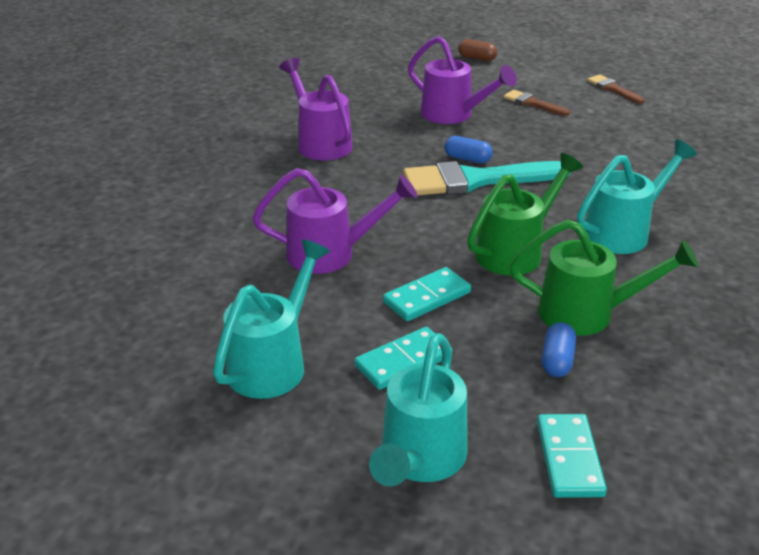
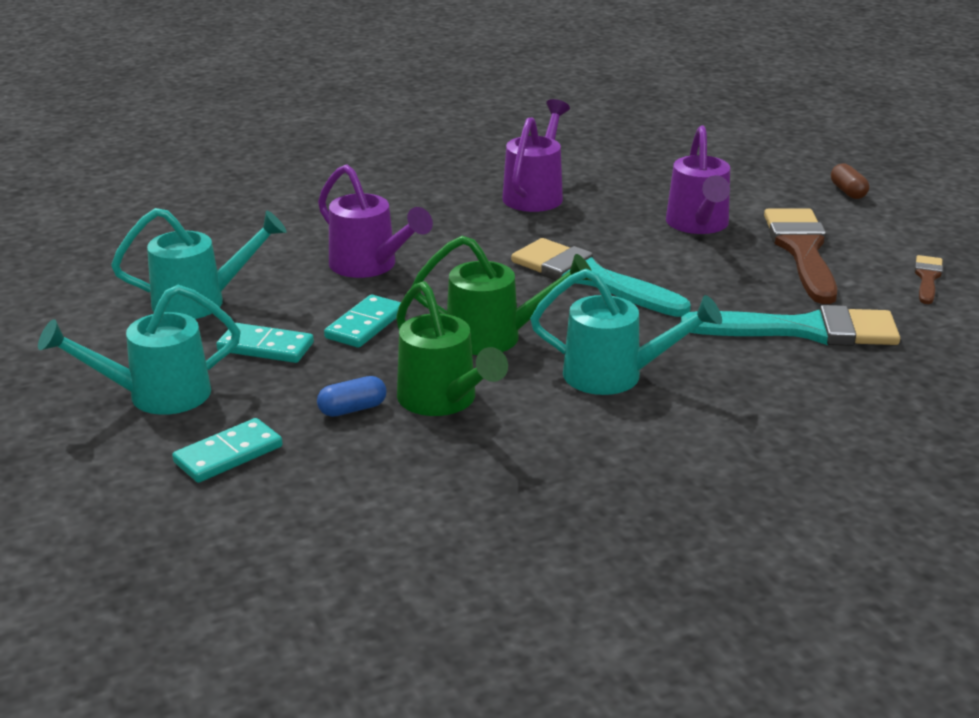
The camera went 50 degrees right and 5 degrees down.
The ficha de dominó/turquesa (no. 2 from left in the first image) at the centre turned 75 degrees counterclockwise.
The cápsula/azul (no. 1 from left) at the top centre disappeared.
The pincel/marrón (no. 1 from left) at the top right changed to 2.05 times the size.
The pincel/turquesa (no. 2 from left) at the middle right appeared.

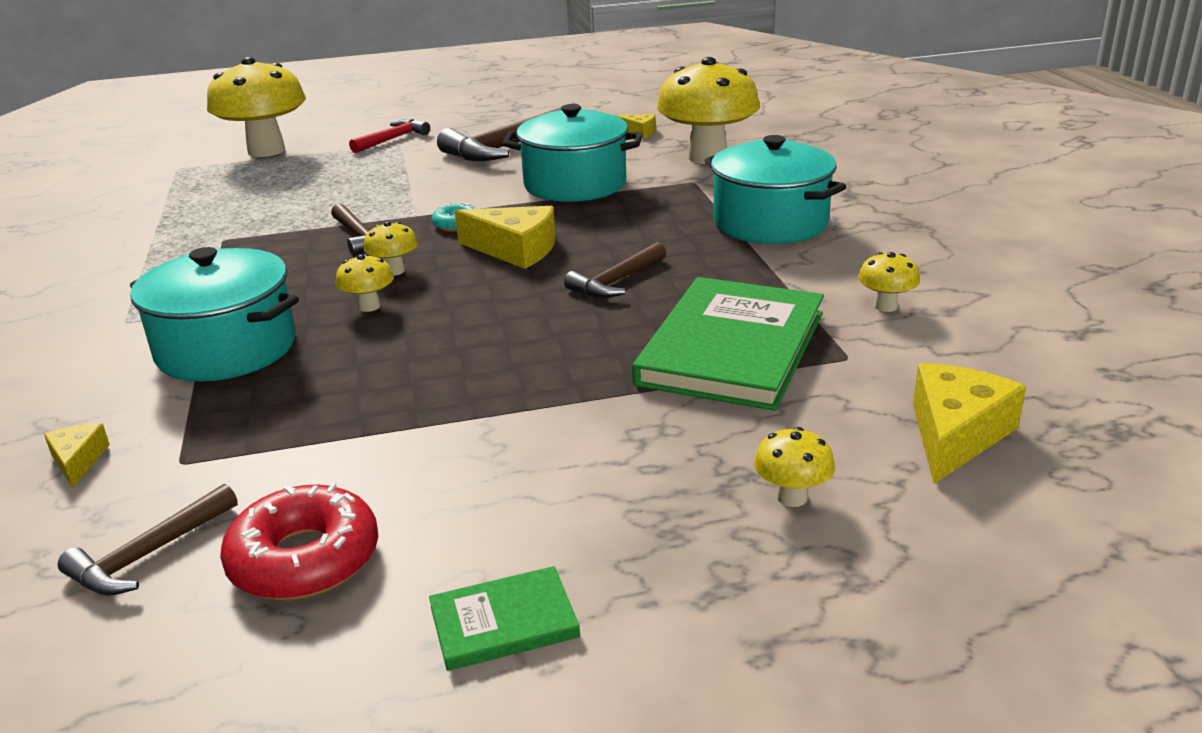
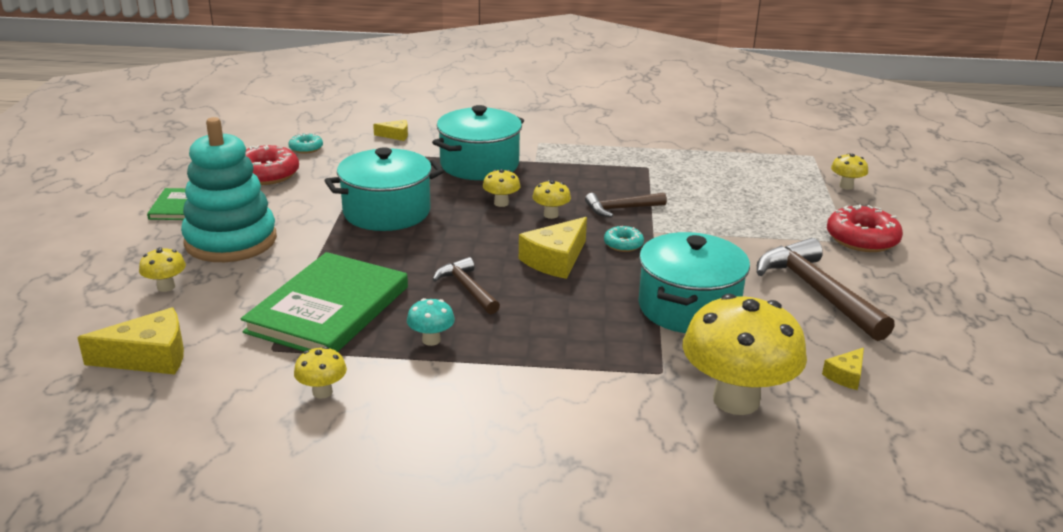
The camera went 105 degrees right and 0 degrees up.
The martillo/marrón (no. 1 from left) at the bottom left was replaced by the rosquilla/turquesa (no. 1 from left) at the top left.
The seta/amarillo (no. 1 from left in the first image) at the top left changed to 0.43 times the size.
The martillo/rojo at the top left was replaced by the rosquilla/rojo (no. 2 from left) at the middle right.
The libro/verde (no. 2 from left) at the centre turned 75 degrees clockwise.
The olla/turquesa (no. 3 from left in the first image) moved from the top centre to the centre.
The queso/amarillo (no. 4 from left in the first image) at the middle right turned 60 degrees counterclockwise.
The juguete apilable/turquesa at the middle left appeared.
The seta/turquesa at the centre appeared.

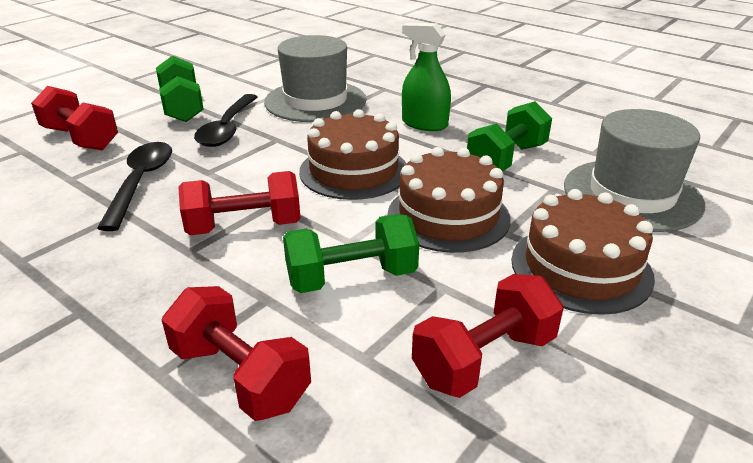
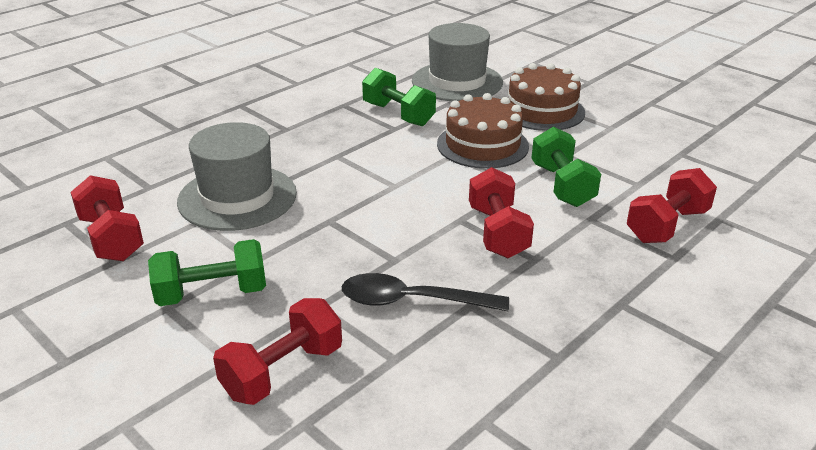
The camera went 85 degrees left and 0 degrees up.
The cuchara/negro (no. 2 from left) at the top left disappeared.
The tarta/marrón (no. 1 from left) at the top centre disappeared.
The pulverizador/verde at the top centre disappeared.
The mancuerna/rojo (no. 4 from left in the first image) moved from the bottom centre to the middle left.

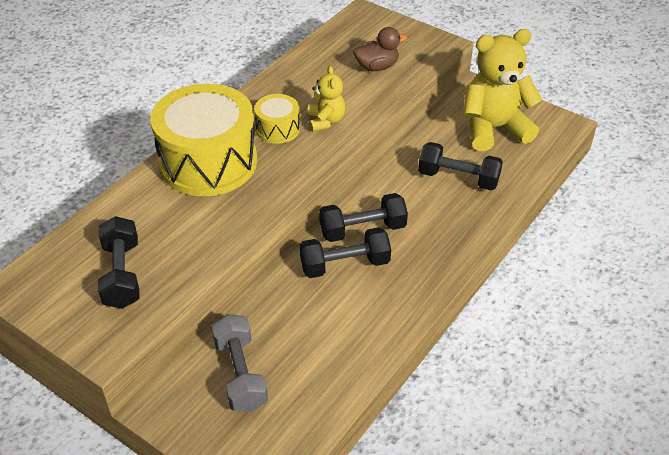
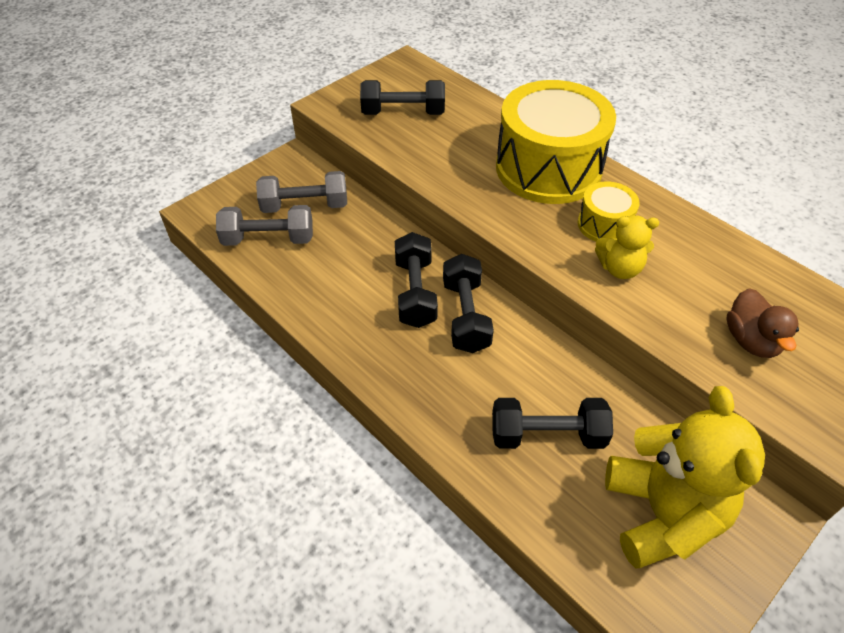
The camera went 100 degrees right and 5 degrees up.
The mancuerna/negro (no. 4 from left) at the middle right turned 60 degrees clockwise.
The mancuerna/gris (no. 1 from left) at the middle left appeared.

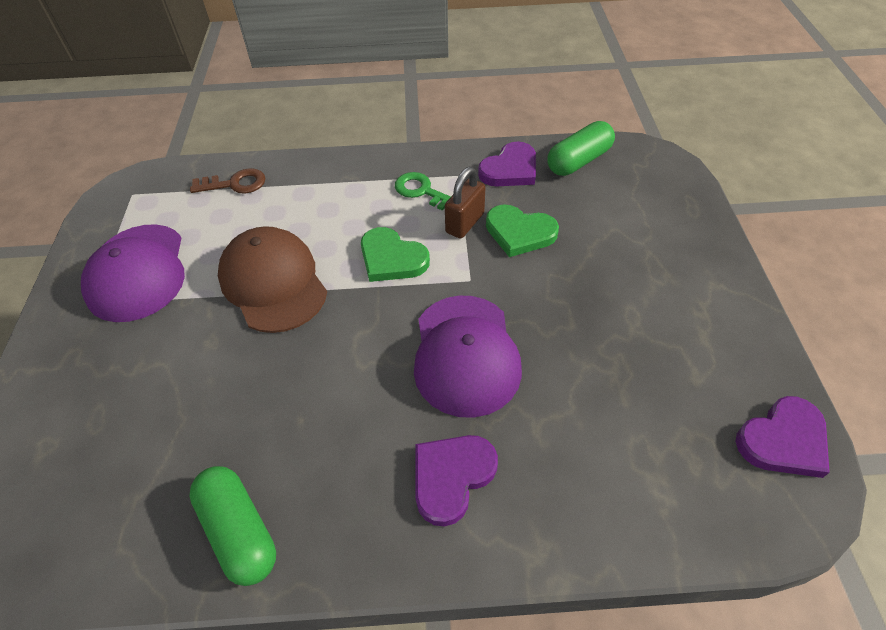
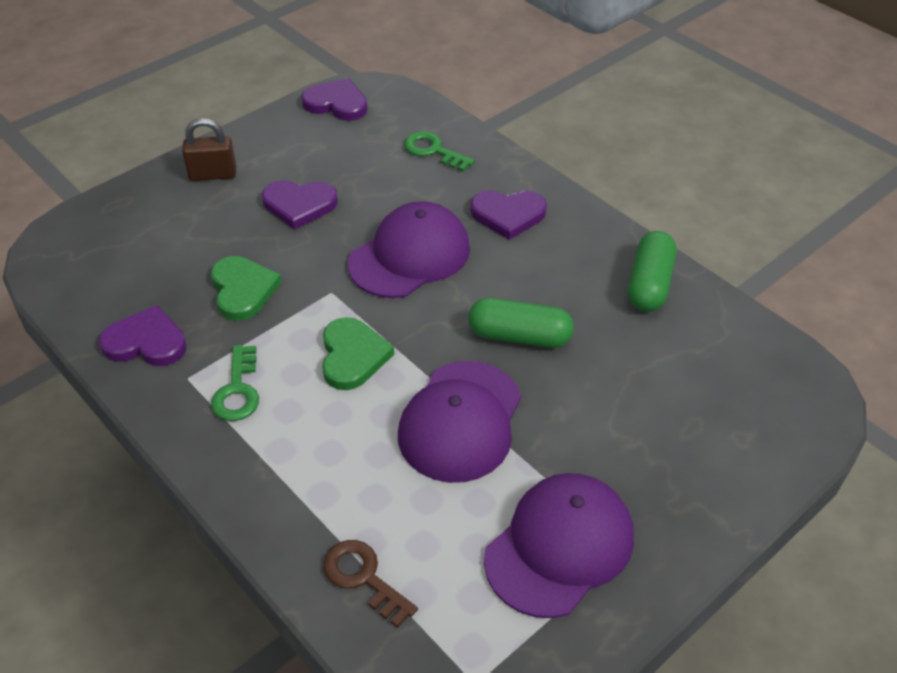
The camera went 130 degrees left and 5 degrees down.
The gorra/marrón at the middle left became the gorra/morado (no. 2 from left) at the centre.
The candado/marrón moved from the top centre to the top left.
The cápsula/verde (no. 2 from left in the first image) moved from the top centre to the centre.
The corazón/morado (no. 2 from left) at the top centre appeared.
The llave/verde (no. 2 from left) at the top centre appeared.

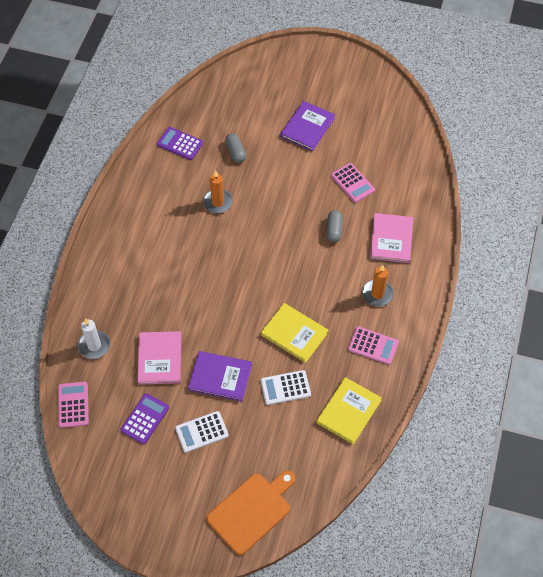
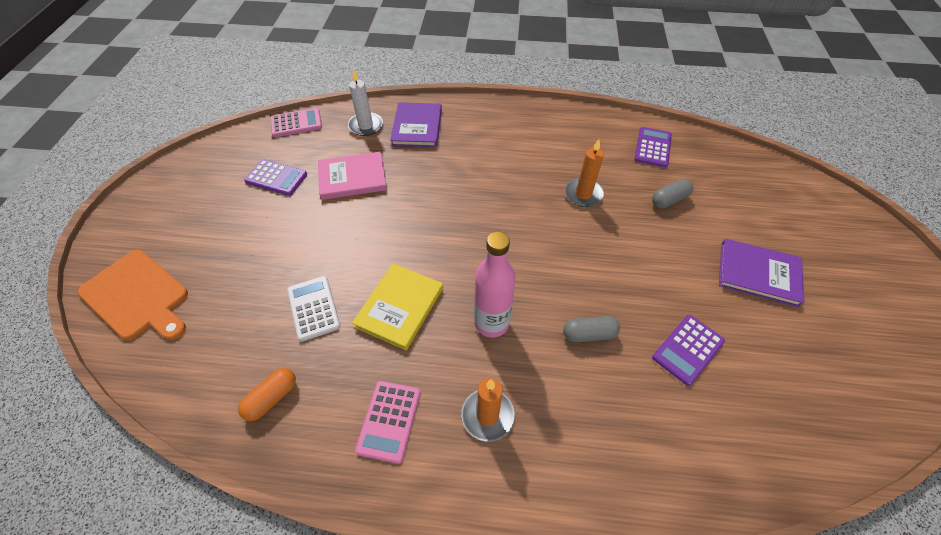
The camera went 80 degrees right and 5 degrees down.
The calculadora/blanco (no. 1 from left) at the bottom centre disappeared.
The libro/morado (no. 1 from left) moved from the centre to the top centre.
The libro/amarillo (no. 2 from left) at the bottom centre was replaced by the cápsula/naranja at the bottom left.
The calculadora/rosa (no. 2 from left) at the top centre became the calculadora/morado (no. 3 from left) at the middle right.
The libro/rosa (no. 2 from left) at the middle right disappeared.
The botella/rosa at the centre appeared.

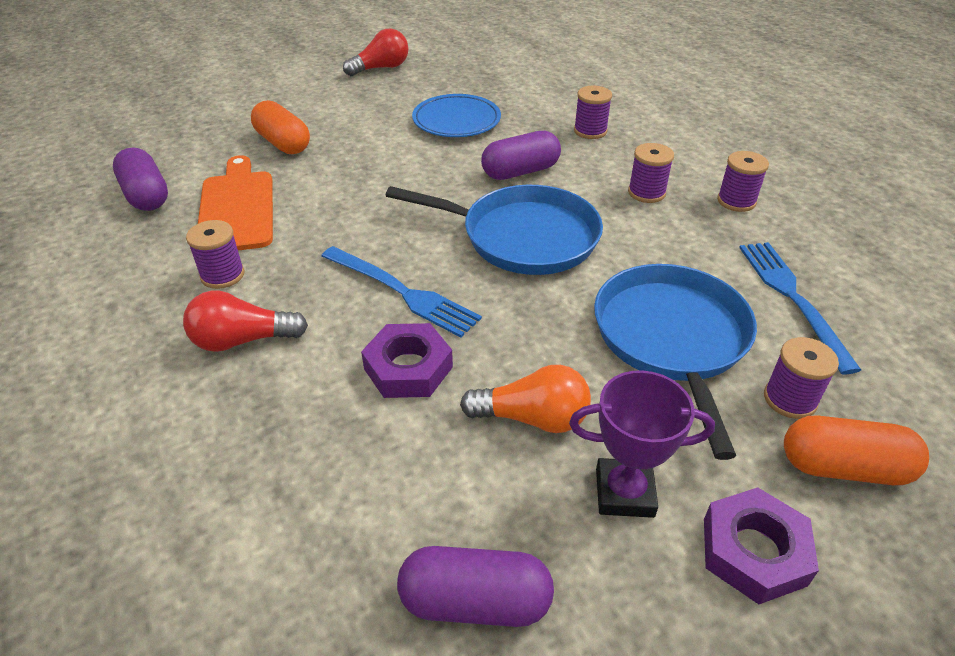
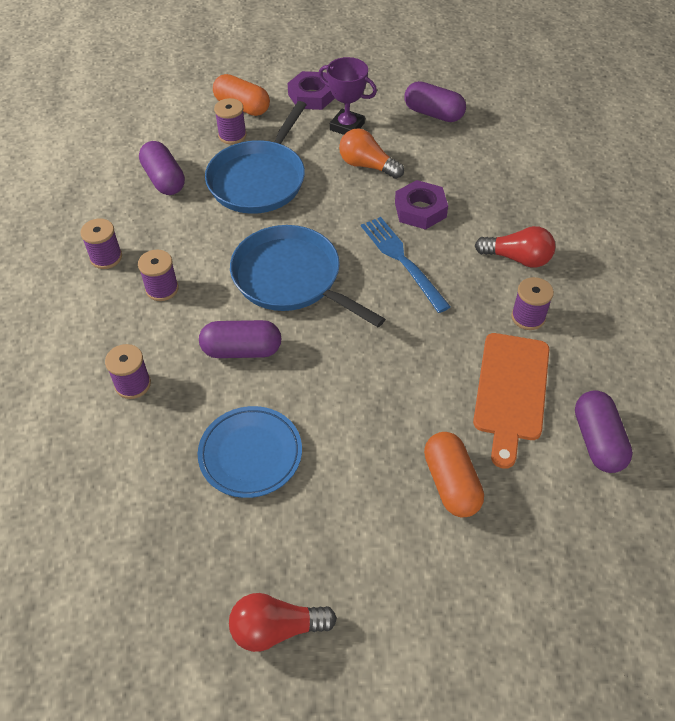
The camera went 155 degrees left and 10 degrees up.
The tenedor/azul (no. 2 from left) at the middle right was replaced by the cápsula/morado (no. 1 from left) at the top left.

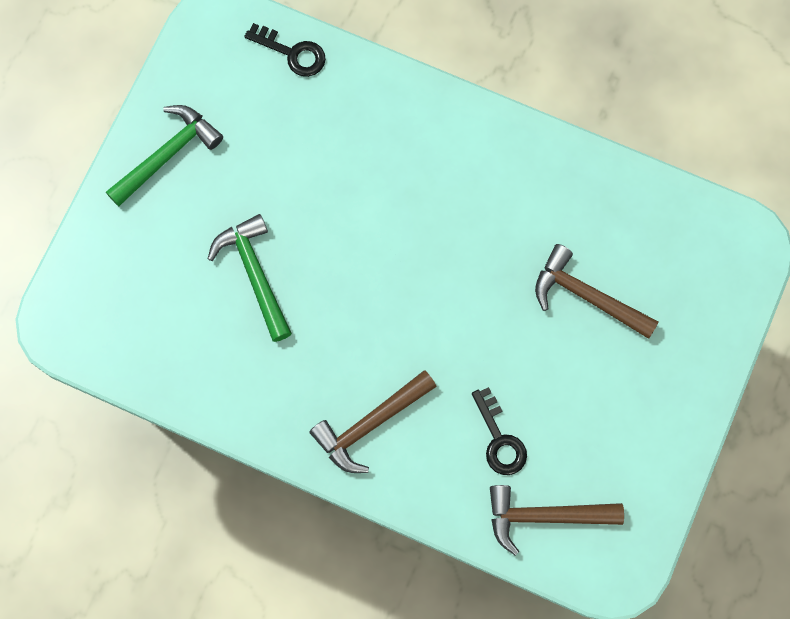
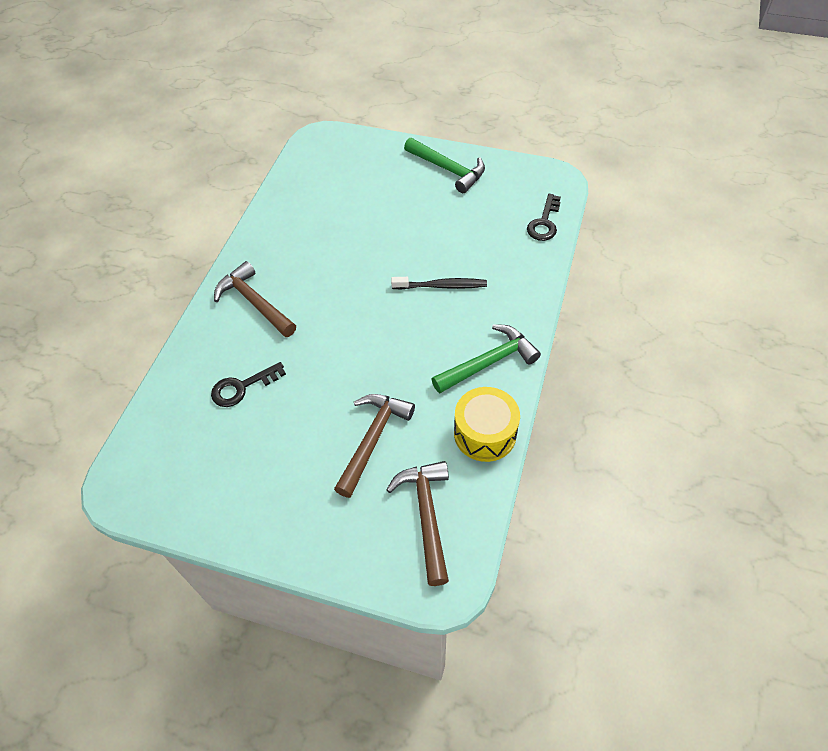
The camera went 85 degrees right and 20 degrees down.
The martillo/verde (no. 2 from left) moved from the middle left to the centre.
The martillo/marrón (no. 2 from left in the first image) moved from the bottom right to the bottom centre.
The cepillo de dientes/negro at the centre appeared.
The tambor/amarillo at the centre appeared.

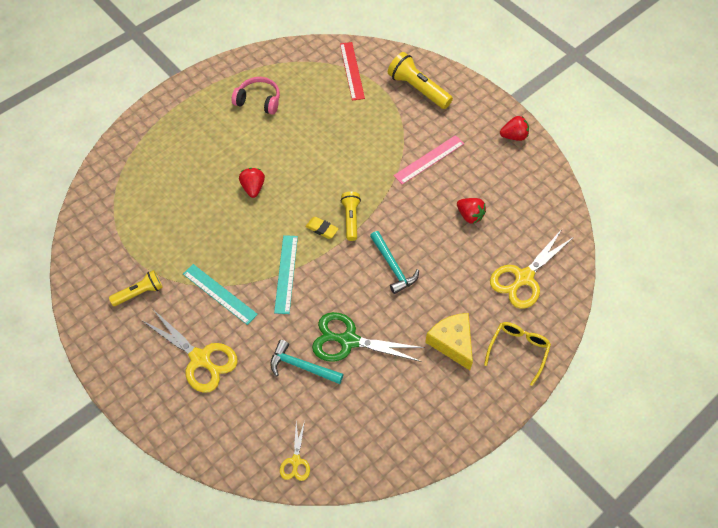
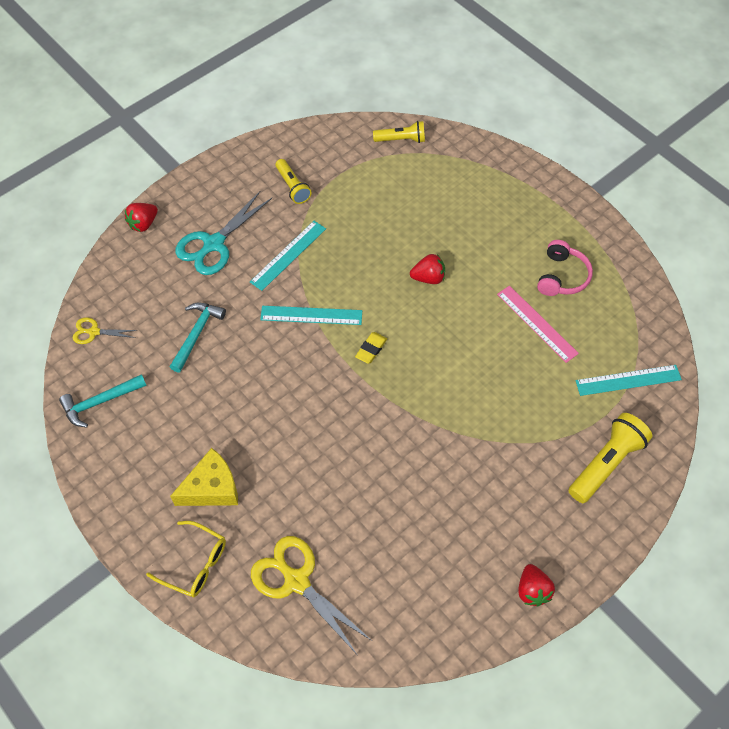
The camera went 90 degrees right and 0 degrees up.
The tijeras/amarillo (no. 1 from left) at the middle left became the tijeras/turquesa at the top left.
The tijeras/verde at the centre disappeared.
The regla/rojo at the top centre became the regla/turquesa (no. 3 from left) at the middle right.
The lámpara de mano/amarillo (no. 2 from left) moved from the centre to the top centre.
The martillo/turquesa (no. 2 from left in the first image) moved from the centre to the middle left.
The regla/rosa moved from the top centre to the middle right.
The fresa/rojo (no. 2 from left in the first image) moved from the centre to the top left.

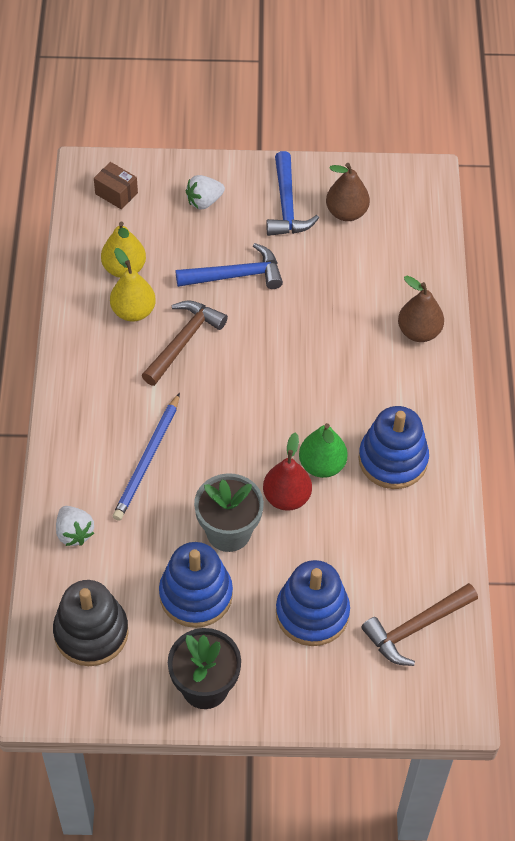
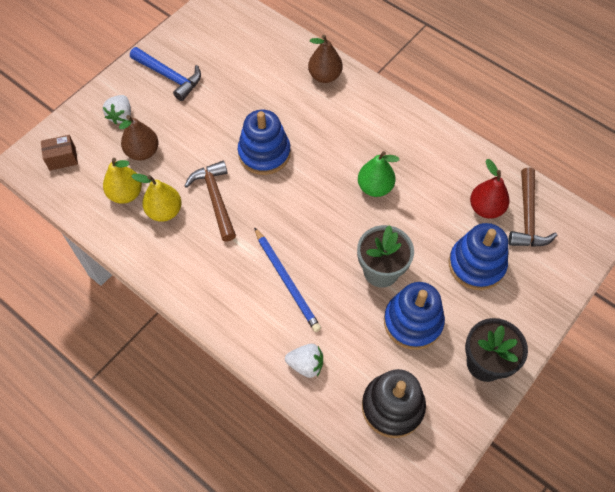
The camera went 50 degrees left and 5 degrees up.
The martillo/azul (no. 1 from left) at the top centre disappeared.
The pera/rojo moved from the centre to the middle right.
The pera/marrón (no. 1 from left) moved from the top right to the top left.
The juguete apilable/azul (no. 3 from left in the first image) moved from the middle right to the top centre.

